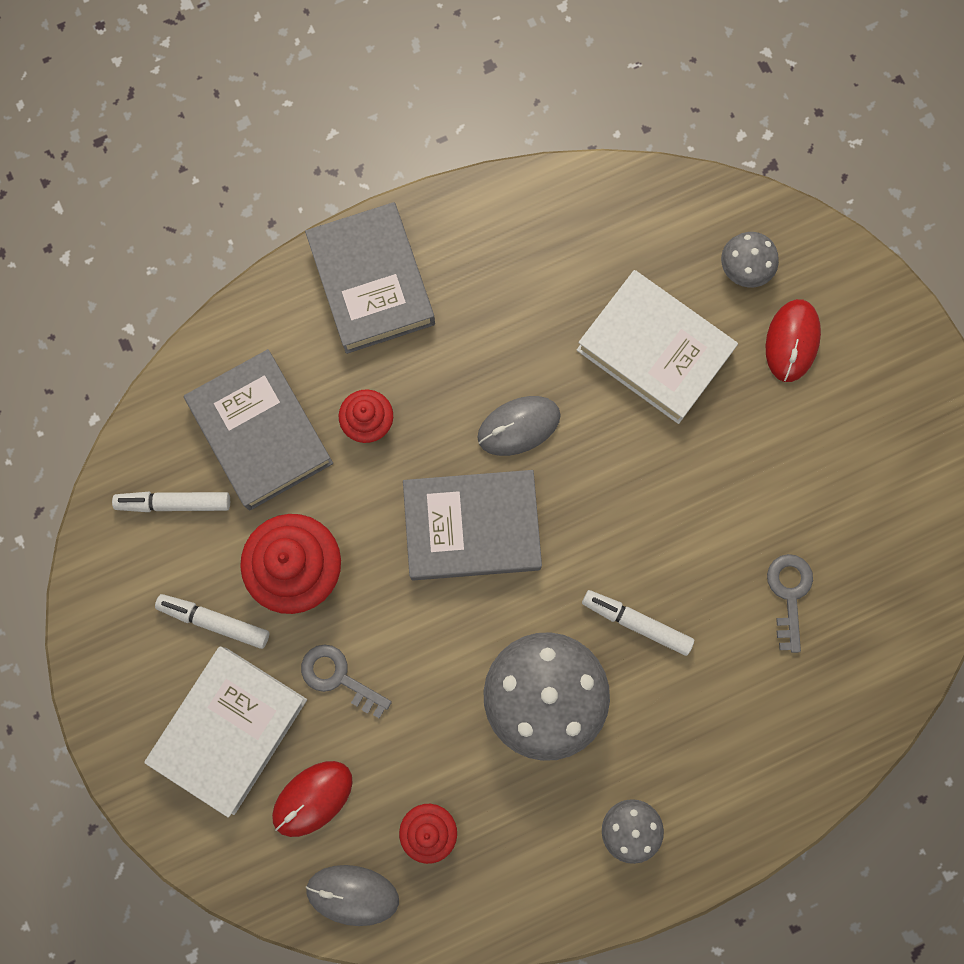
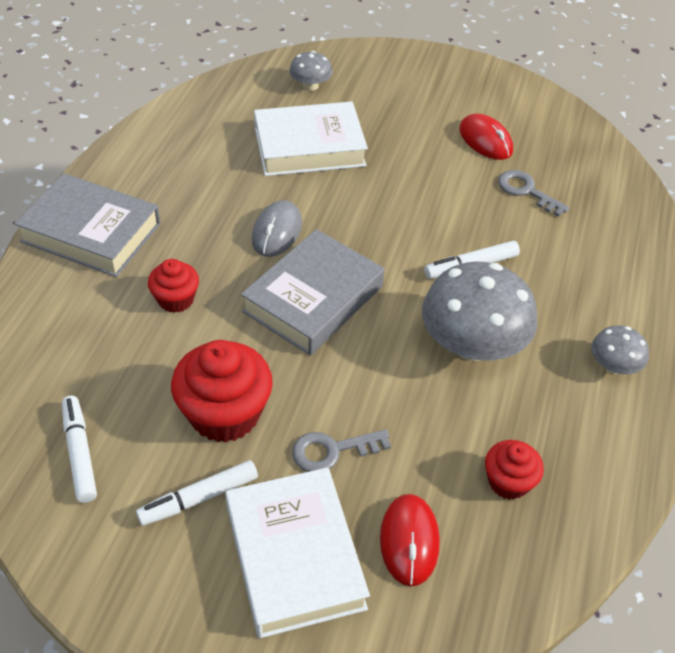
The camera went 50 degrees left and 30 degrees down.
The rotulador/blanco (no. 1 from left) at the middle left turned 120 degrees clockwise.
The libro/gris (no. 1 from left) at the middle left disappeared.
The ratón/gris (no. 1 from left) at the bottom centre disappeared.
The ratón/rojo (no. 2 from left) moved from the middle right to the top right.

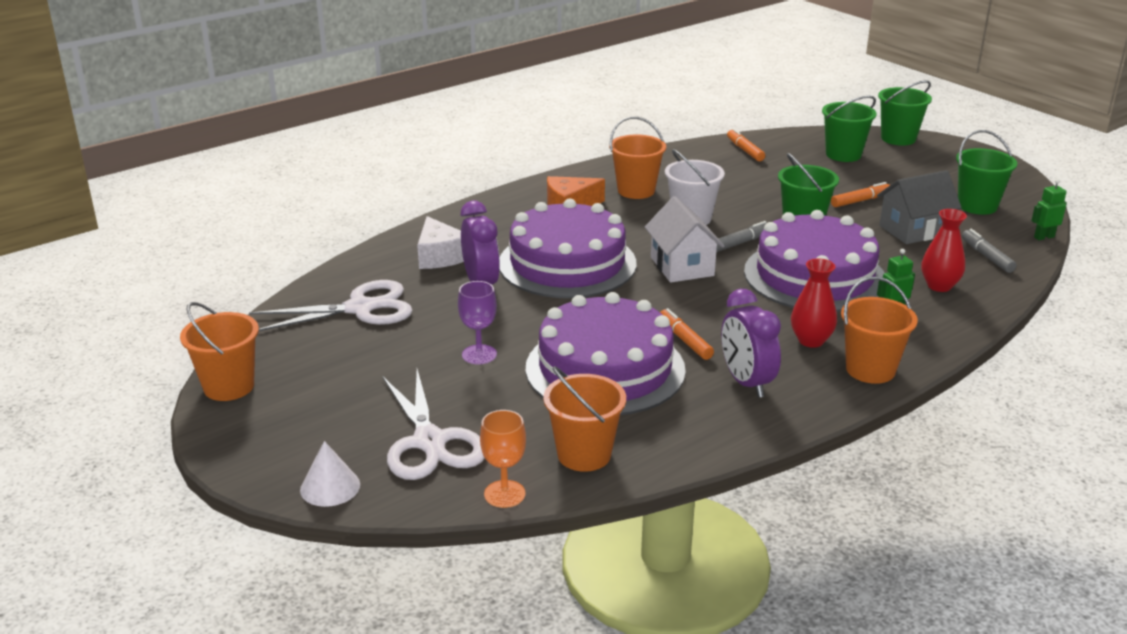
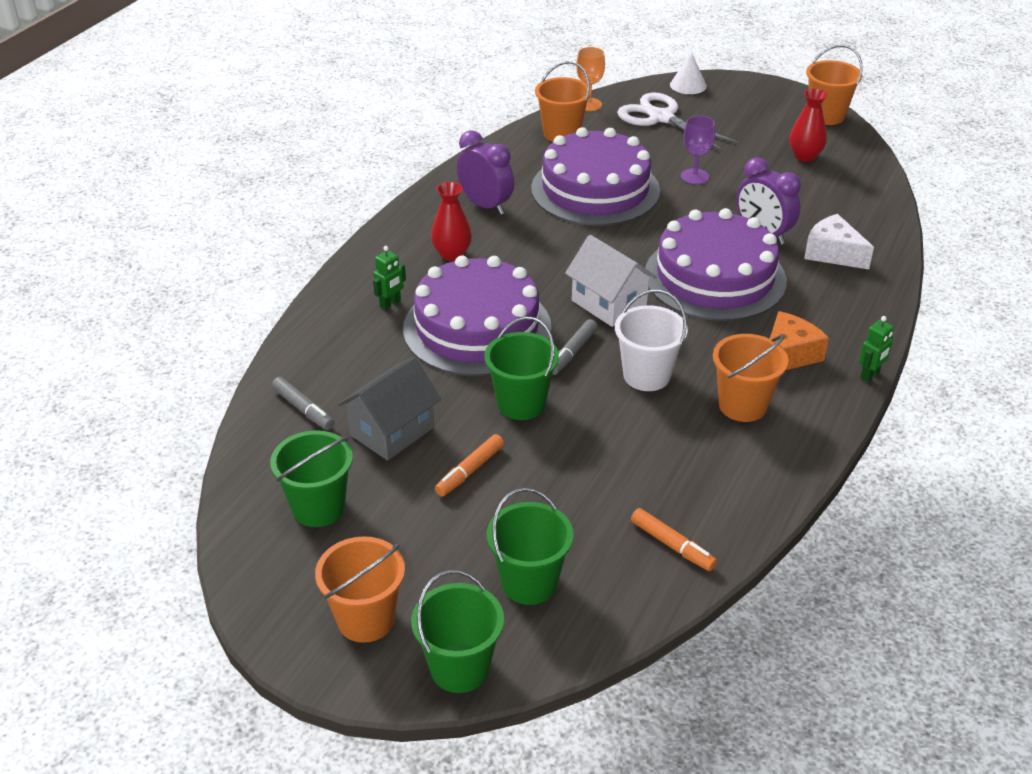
The camera went 155 degrees right and 10 degrees up.
The tijeras/blanco (no. 1 from left) at the middle left disappeared.
The rotulador/naranja (no. 1 from left) at the centre disappeared.
The balde/naranja (no. 4 from left in the first image) moved from the middle right to the bottom centre.
The florero/rojo (no. 2 from left) moved from the middle right to the top right.
The robot/verde (no. 2 from left) moved from the top right to the middle right.

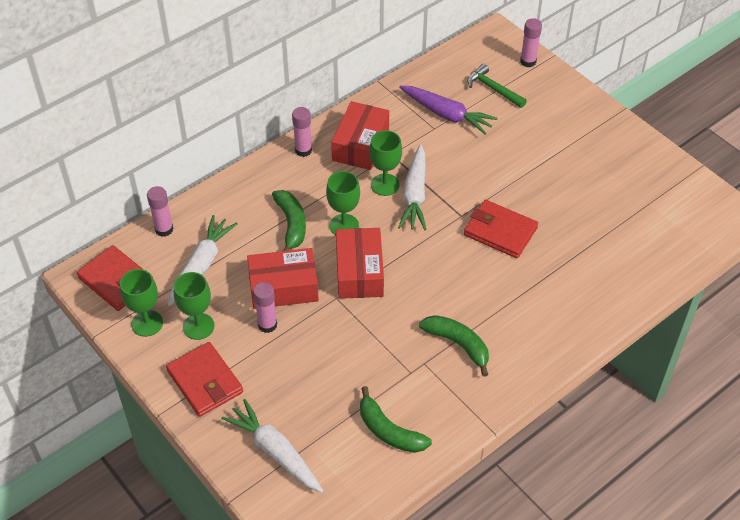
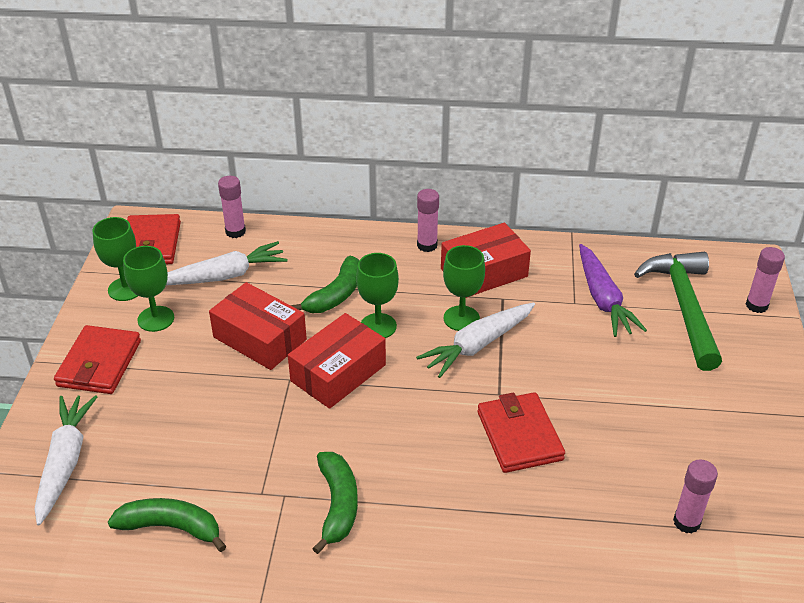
The camera went 45 degrees right and 10 degrees down.
The barra de pegamento/rosa (no. 2 from left in the first image) moved from the centre to the bottom right.
The plátano/verde (no. 2 from left in the first image) at the bottom centre turned 105 degrees clockwise.
The martillo/verde at the top right changed to 1.78 times the size.

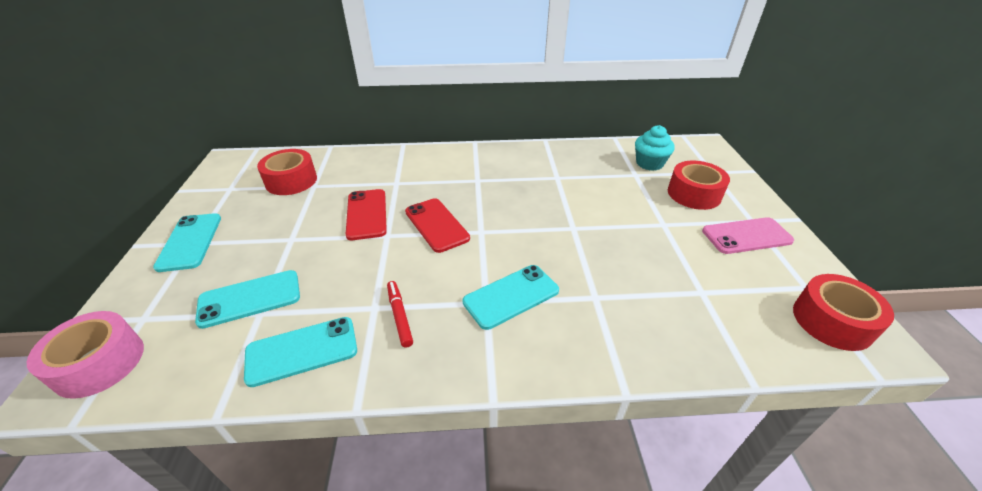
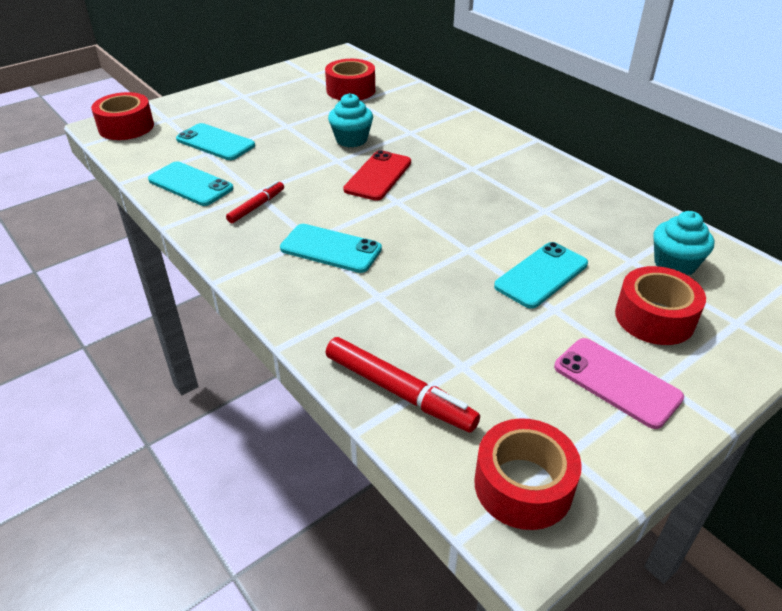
The camera went 55 degrees right and 0 degrees up.
The cinta adhesiva/rosa at the bottom left became the cinta adhesiva/rojo (no. 1 from left) at the top left.
The móvil/turquesa (no. 1 from left in the first image) moved from the middle left to the middle right.
The móvil/rojo (no. 1 from left) at the centre was replaced by the magdalena/turquesa (no. 1 from left) at the top centre.
The rotulador/rojo (no. 2 from left) at the centre appeared.

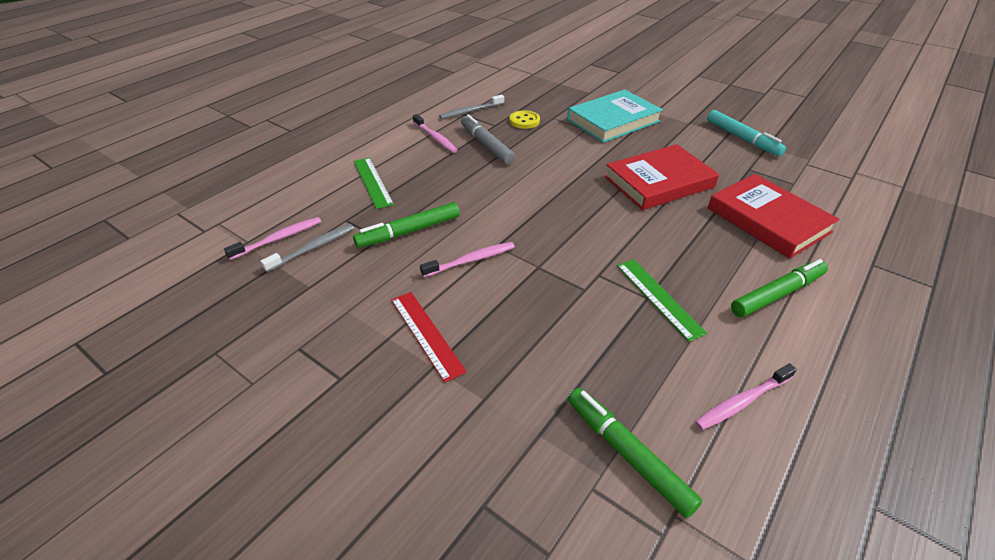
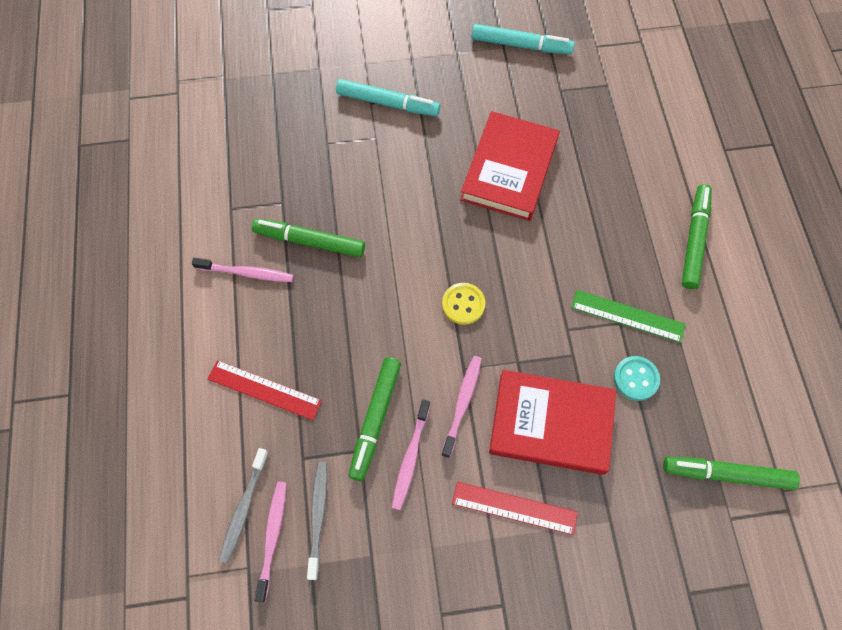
The camera went 45 degrees left and 25 degrees up.
The regla/verde (no. 1 from left) at the top centre became the regla/rojo (no. 1 from left) at the middle left.
The cepillo de dientes/gris (no. 2 from left in the first image) moved from the top centre to the bottom left.
The rotulador/gris at the top centre became the rotulador/verde (no. 1 from left) at the centre.
The botón/amarillo moved from the top centre to the centre.
The libro/turquesa at the top centre was replaced by the rotulador/turquesa (no. 1 from left) at the top centre.
The cepillo de dientes/rosa (no. 4 from left in the first image) moved from the bottom right to the bottom centre.
The libro/rojo (no. 2 from left) moved from the middle right to the bottom centre.
The botón/turquesa at the middle right appeared.

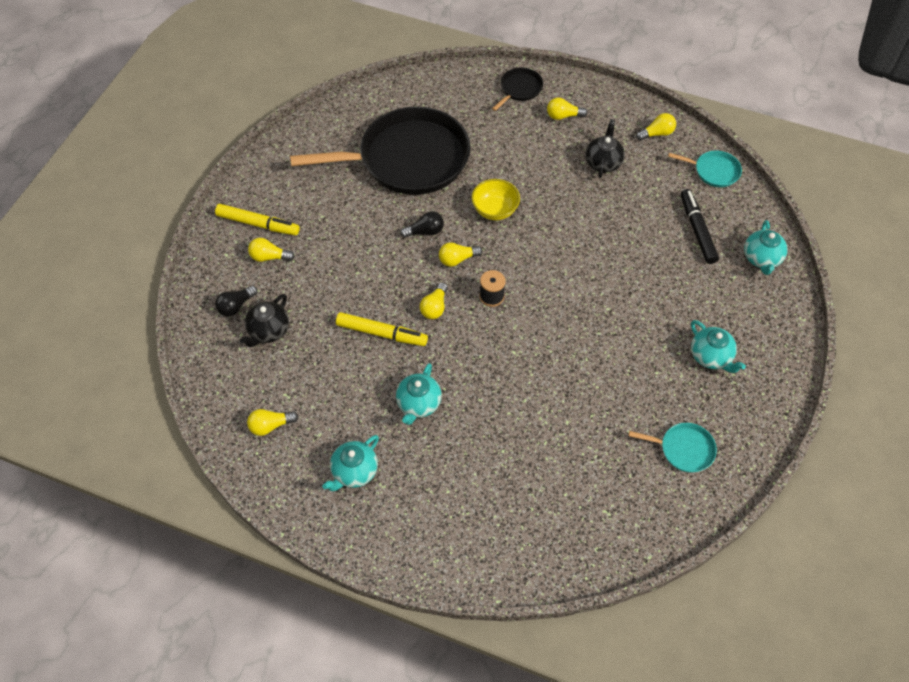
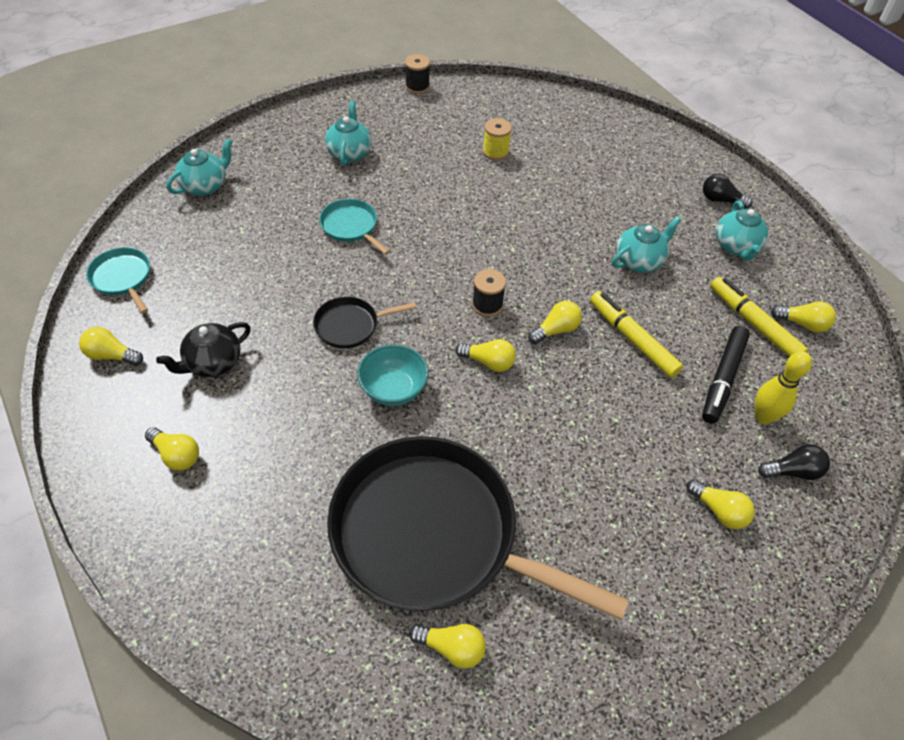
The camera went 145 degrees left and 5 degrees down.
The rotulador/amarillo (no. 1 from left in the first image) moved from the top left to the middle right.
The tetera/negro (no. 1 from left) at the middle left was replaced by the bolo/amarillo at the middle right.
The tetera/turquesa (no. 1 from left in the first image) at the bottom centre turned 105 degrees clockwise.
The bombilla/negro (no. 2 from left in the first image) moved from the top centre to the top right.
The cuenco/amarillo at the top centre became the cuenco/turquesa at the centre.
The sartén/negro (no. 2 from left in the first image) moved from the top centre to the centre.
The sartén/turquesa (no. 1 from left in the first image) moved from the middle right to the top centre.
The rotulador/negro moved from the top right to the middle right.
The carrete/negro (no. 1 from left) at the top centre appeared.
The bombilla/amarillo (no. 3 from left) at the bottom centre appeared.
The carrete/amarillo at the top centre appeared.

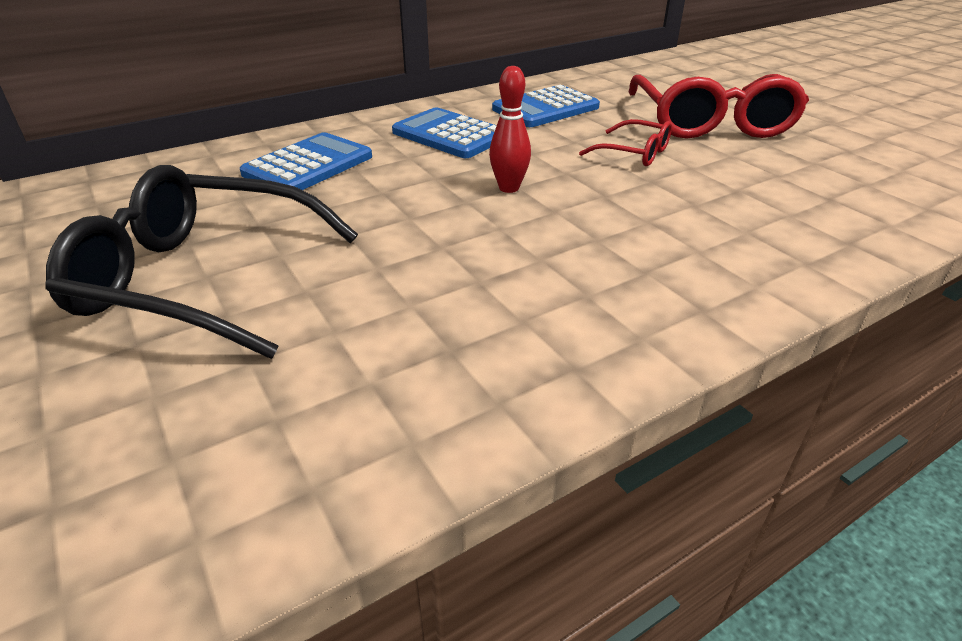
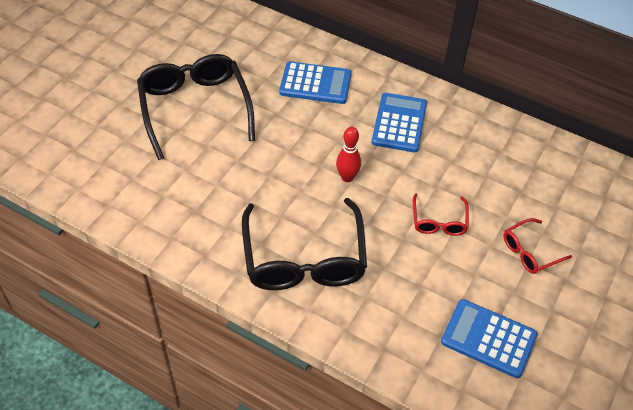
The camera went 60 degrees right and 15 degrees up.
The calculadora/azul (no. 3 from left) moved from the top centre to the bottom right.
The gafas/rojo (no. 2 from left) at the top right changed to 0.48 times the size.
The gafas/negro (no. 2 from left) at the centre appeared.

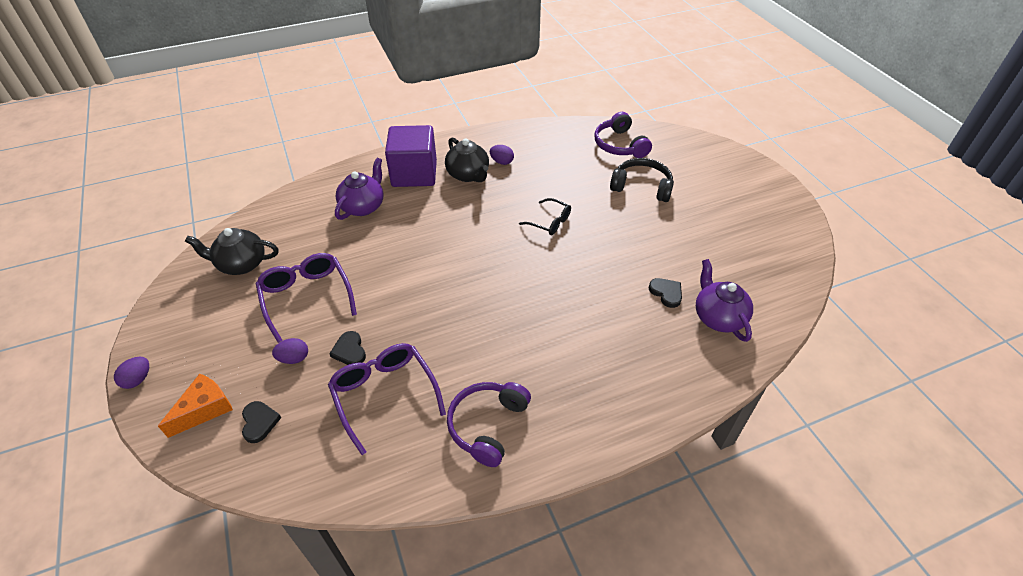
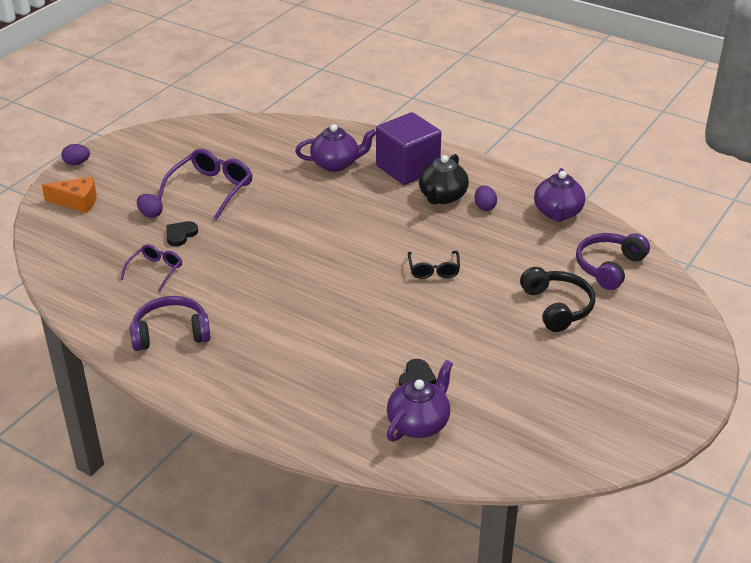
The camera went 55 degrees right and 10 degrees down.
The tetera/negro (no. 1 from left) at the middle left disappeared.
The corazón/negro (no. 1 from left) at the bottom left disappeared.
The gafas/morado (no. 2 from left in the first image) at the bottom centre changed to 0.59 times the size.
The tetera/morado (no. 3 from left) at the middle right appeared.

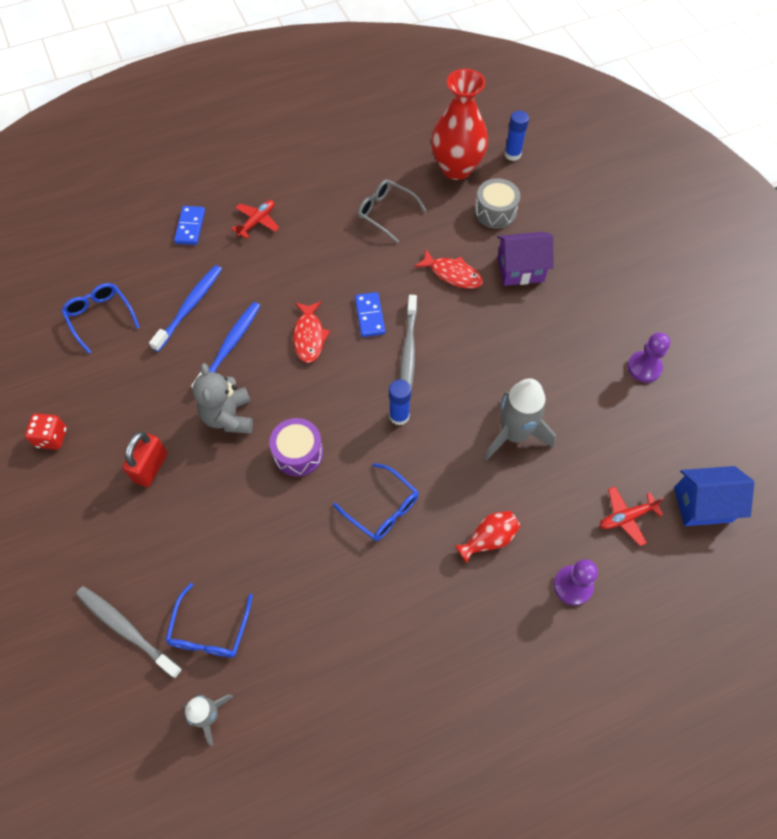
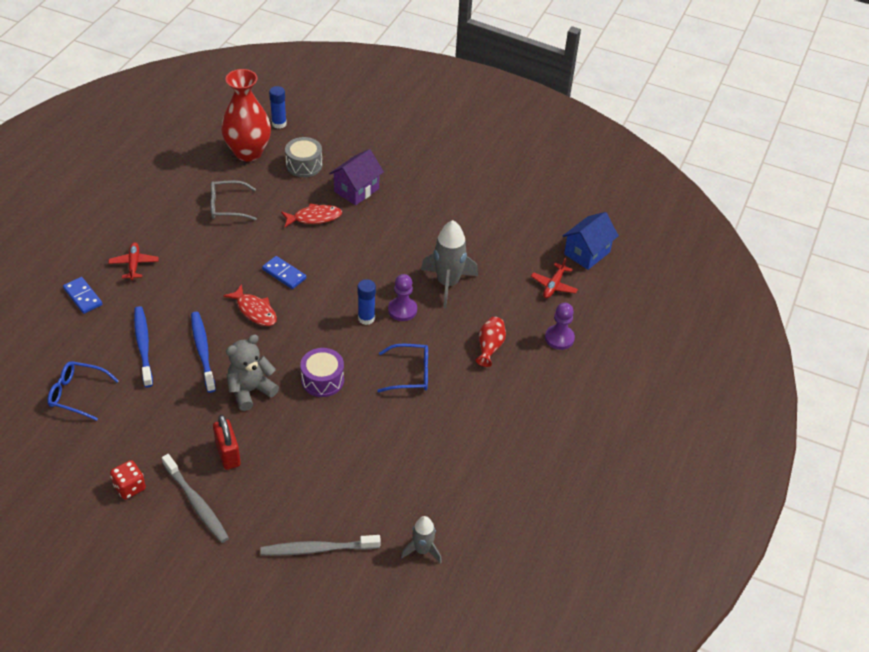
The camera went 45 degrees left and 15 degrees down.
The gafas/azul (no. 2 from left) at the bottom left disappeared.
The osito/gris at the middle left turned 105 degrees clockwise.
The cepillo de dientes/gris (no. 2 from left in the first image) moved from the centre to the bottom left.
The peón/morado (no. 2 from left in the first image) moved from the middle right to the centre.

